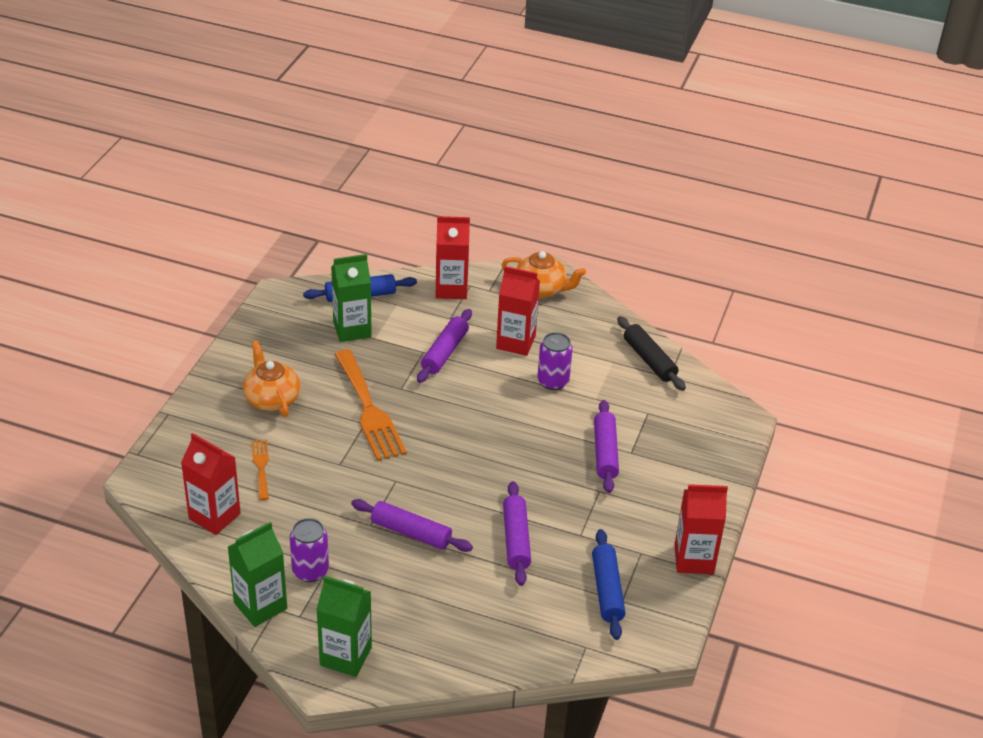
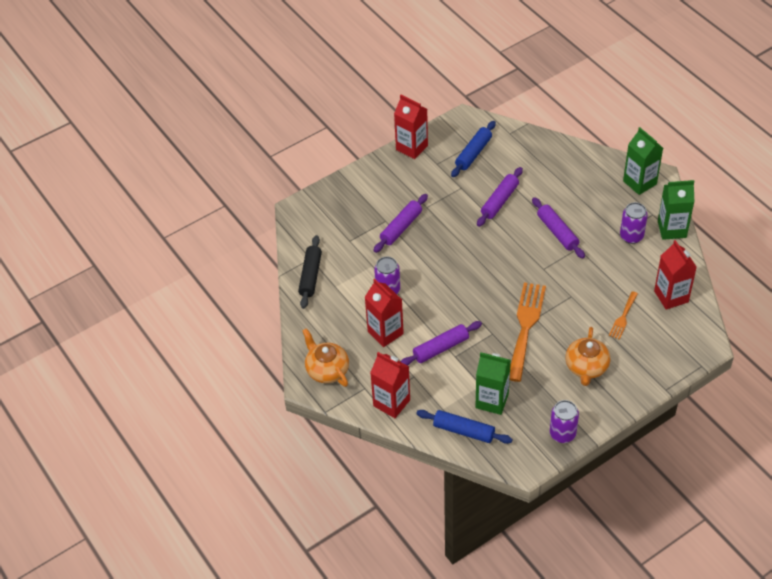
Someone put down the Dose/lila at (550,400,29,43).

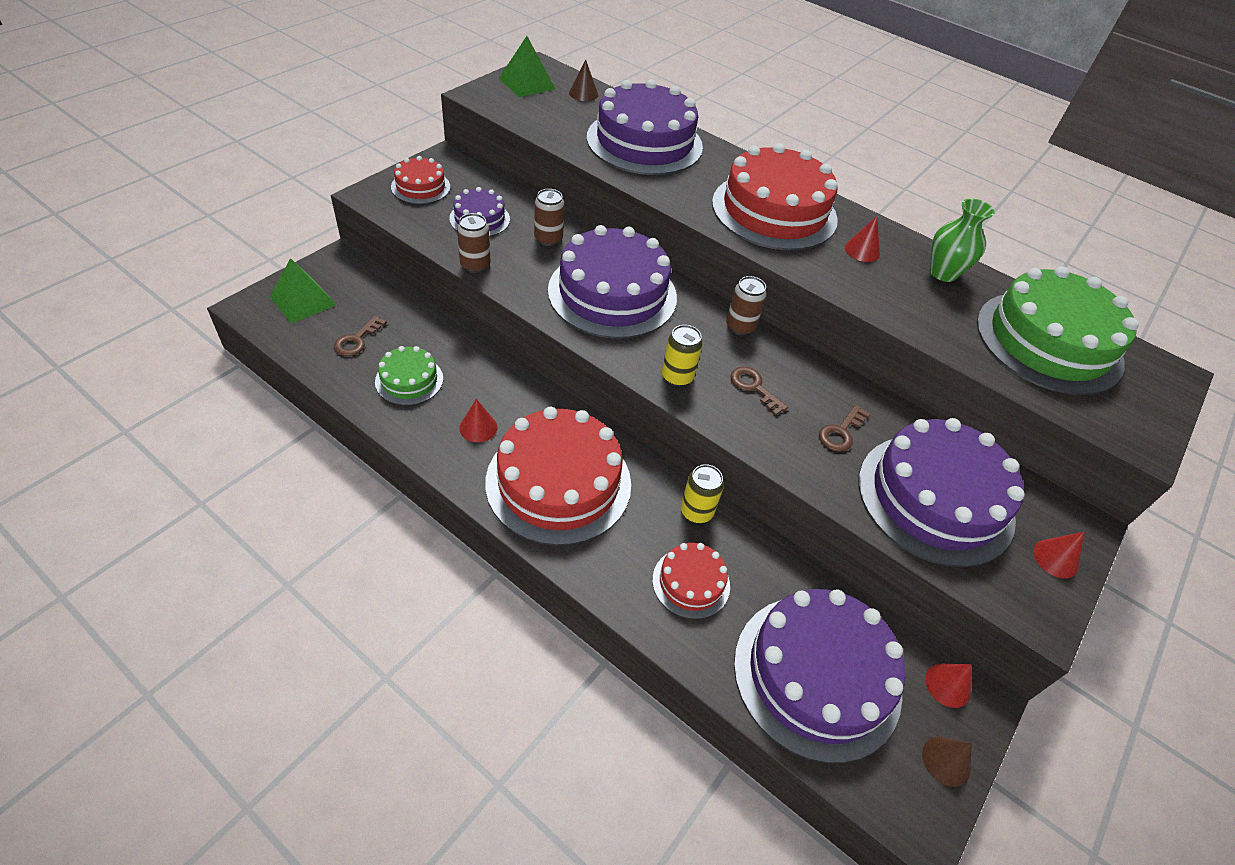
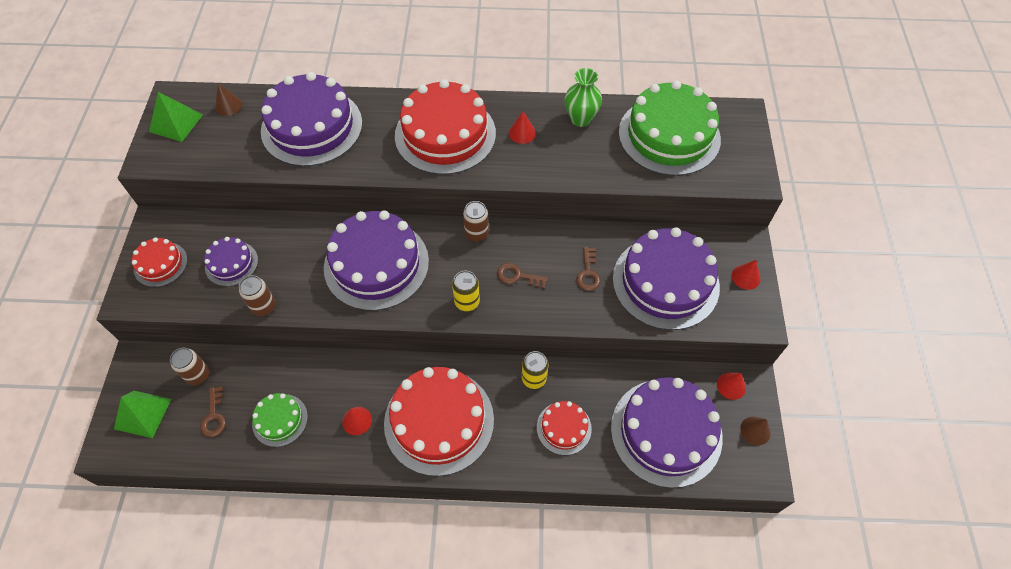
Someone carried the Dose/braun from (534,189,31,57) to (170,348,39,37).

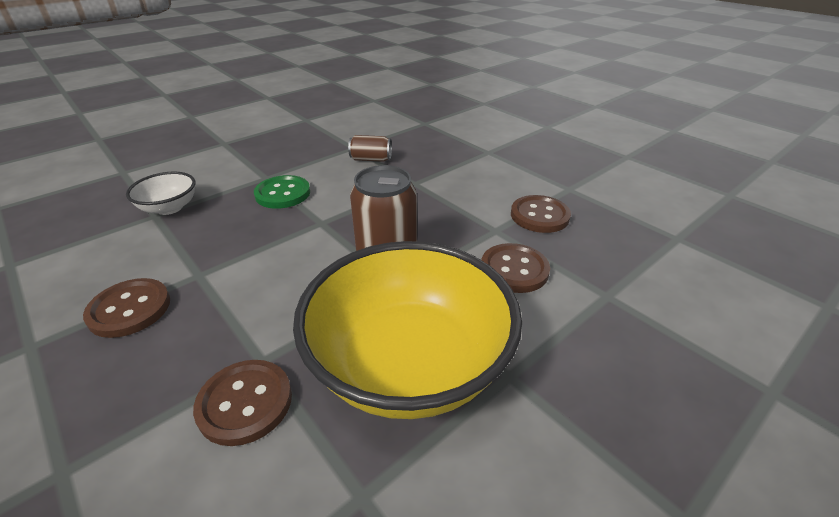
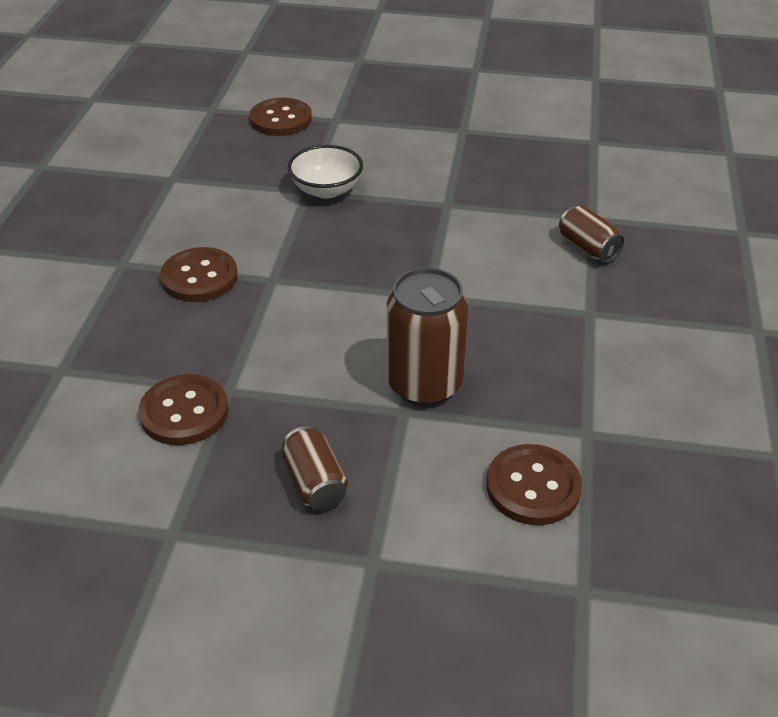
Someone took away the Knopf/grün at (254,175,56,34). Someone swapped the Schüssel/gelb at (293,241,229,178) for the Dose/braun at (282,426,66,85). Someone carried the Knopf/braun from (511,195,60,38) to (250,98,62,38).

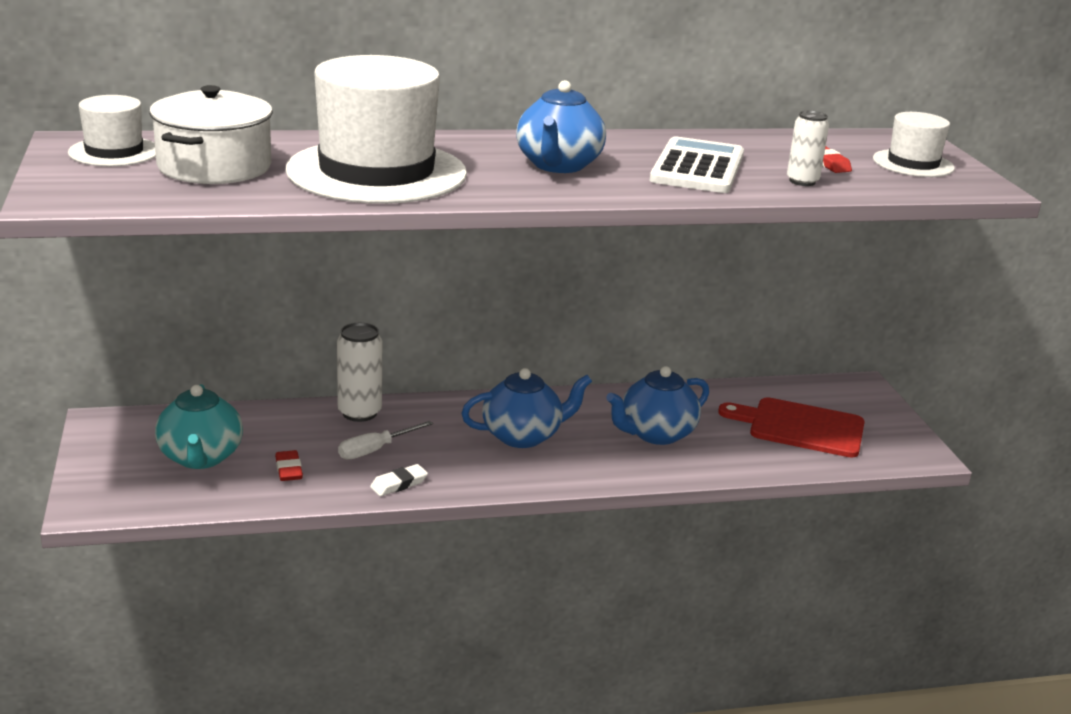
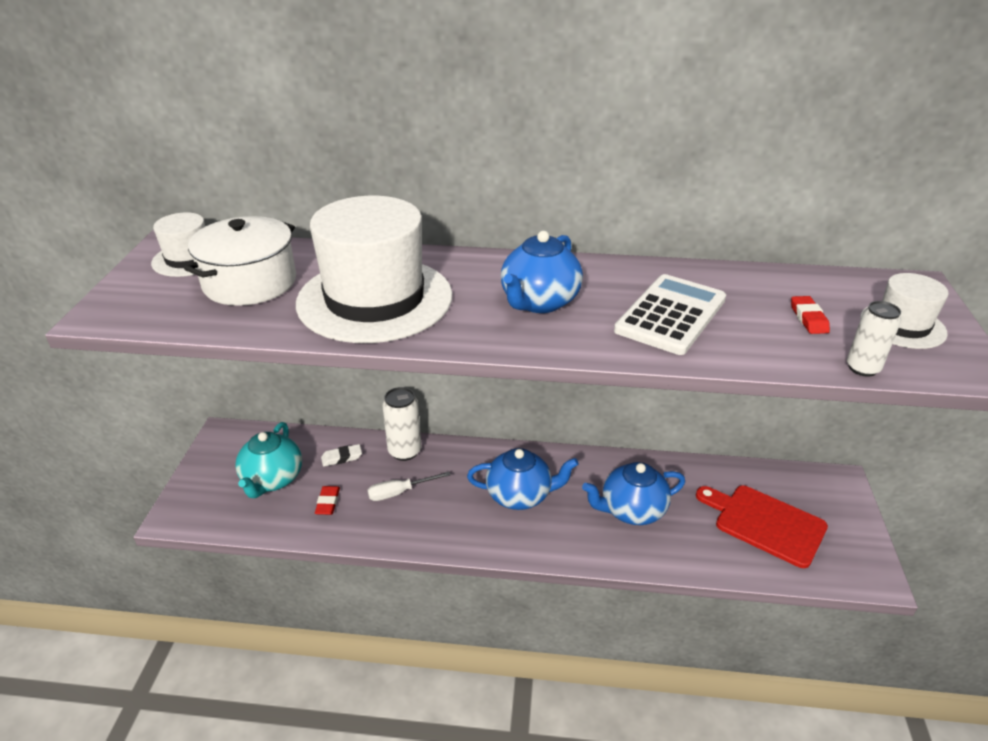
Someone carried the Radiergummi/weiß from (370,464,58,32) to (321,444,41,23). Someone carried the Dose/weiß from (787,110,42,76) to (847,301,54,76).

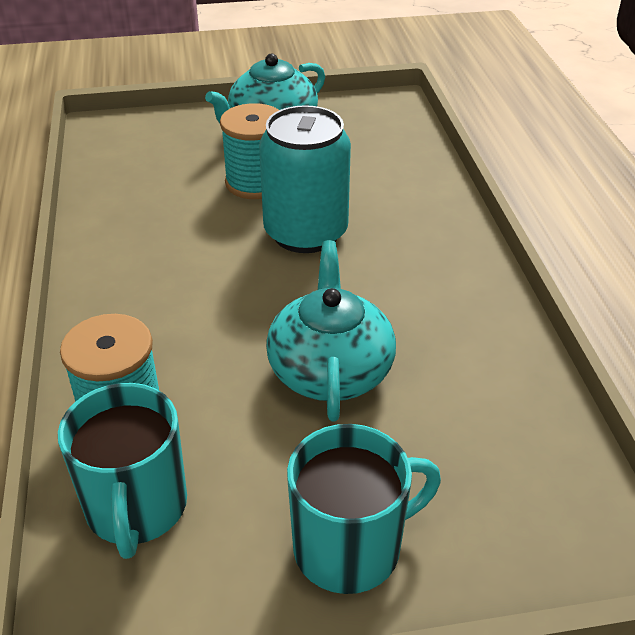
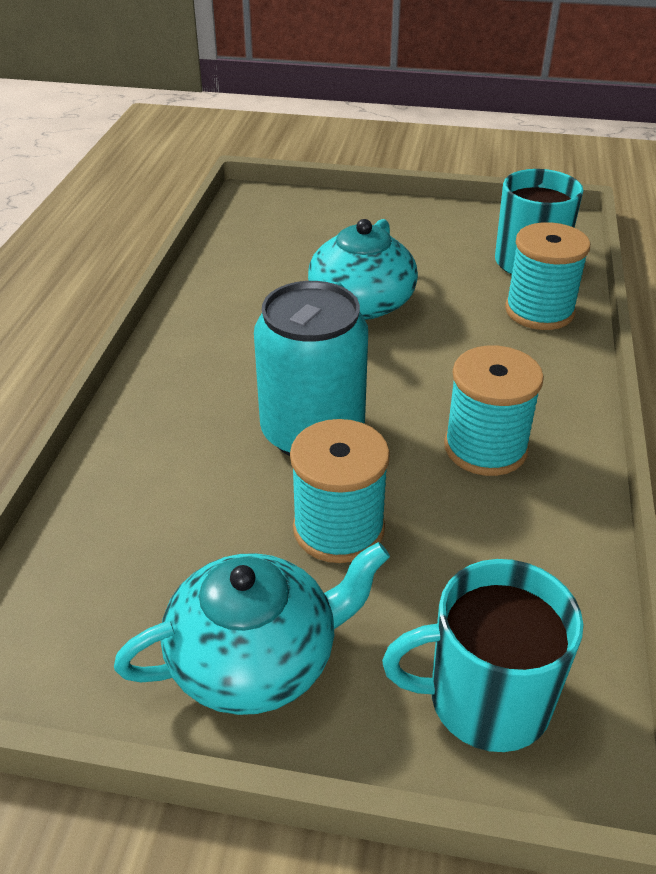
Someone carried the Tasse/türkis from (287,424,154,170) to (382,559,201,193). Someone put down the Garnrolle/türkis at (444,345,100,131).

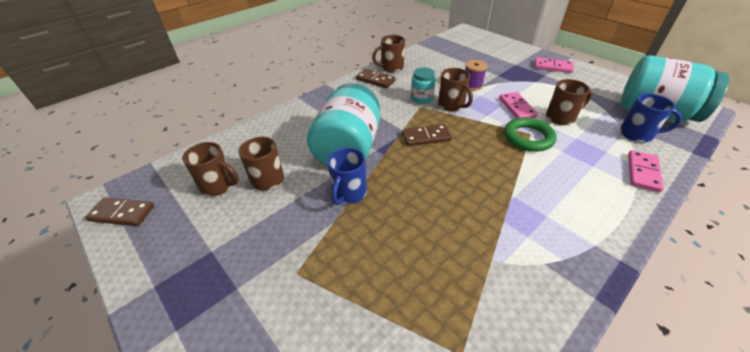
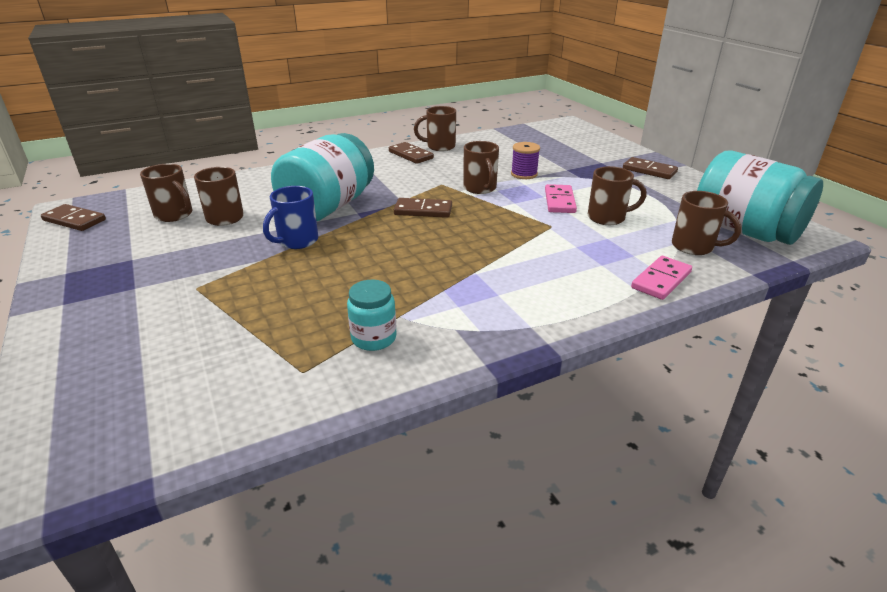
Someone carried the Einmachglas/türkis from (411,67,25,37) to (347,280,50,71). Someone took away the Ring/grün at (504,117,53,35). Someone repainted the Dominostein/rosa at (535,57,39,16), which became the Dominostein/braun at (623,157,55,22). Someone repainted the Tasse/blau at (620,93,62,49), which became the Tasse/braun at (672,191,69,64).

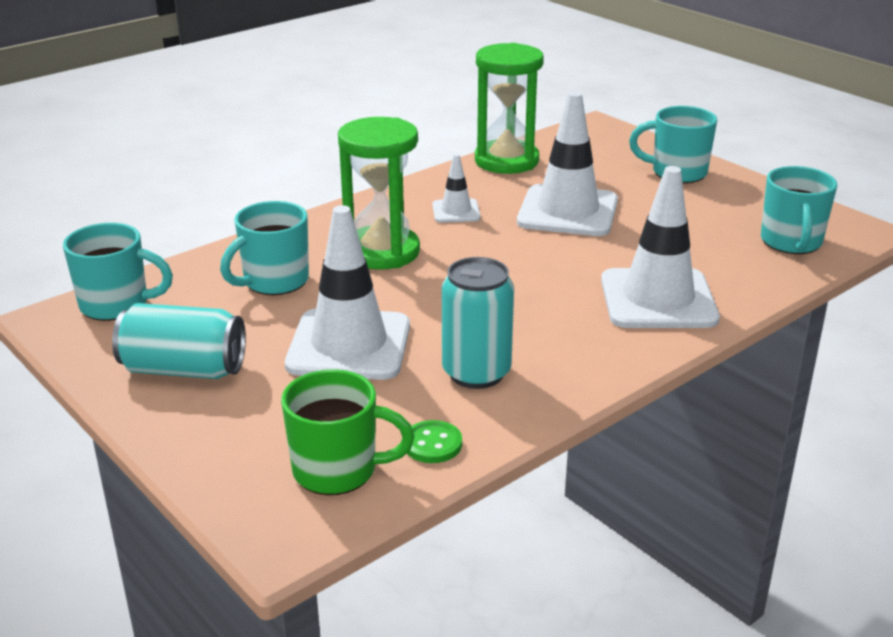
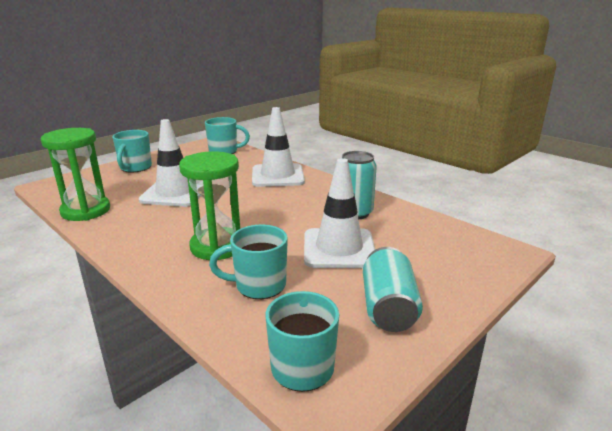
Someone rotated the Tasse/türkis at (220,201,89,94) by 135 degrees clockwise. Someone took away the Tasse/grün at (281,369,133,126). Someone took away the Knopf/grün at (407,420,55,43). Someone took away the Leitkegel/weiß at (432,154,49,69).

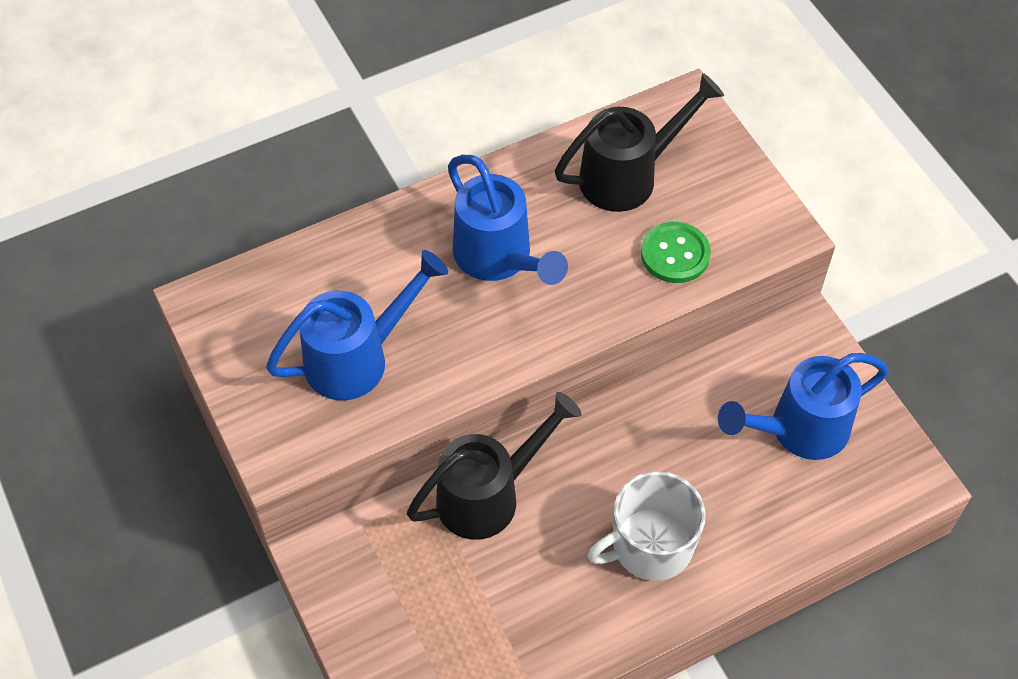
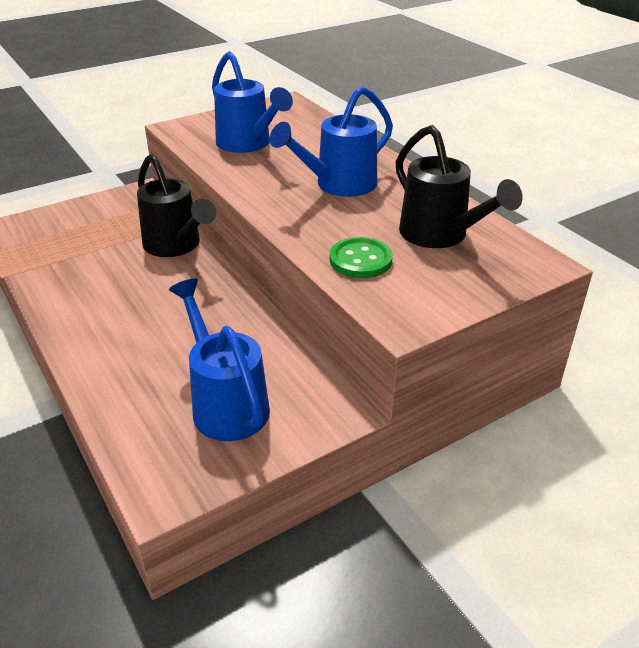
Someone took away the Tasse/weiß at (588,471,118,110).

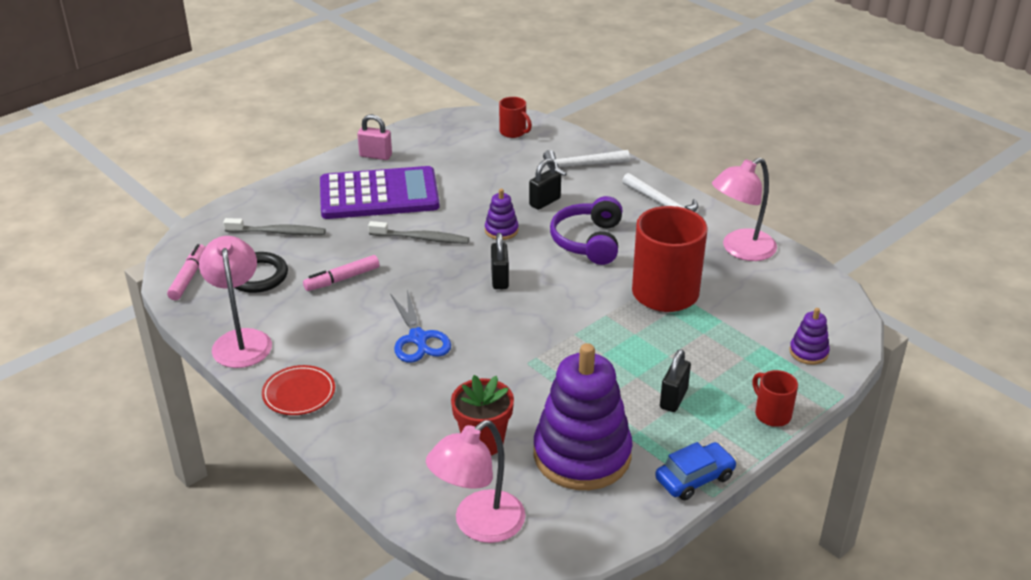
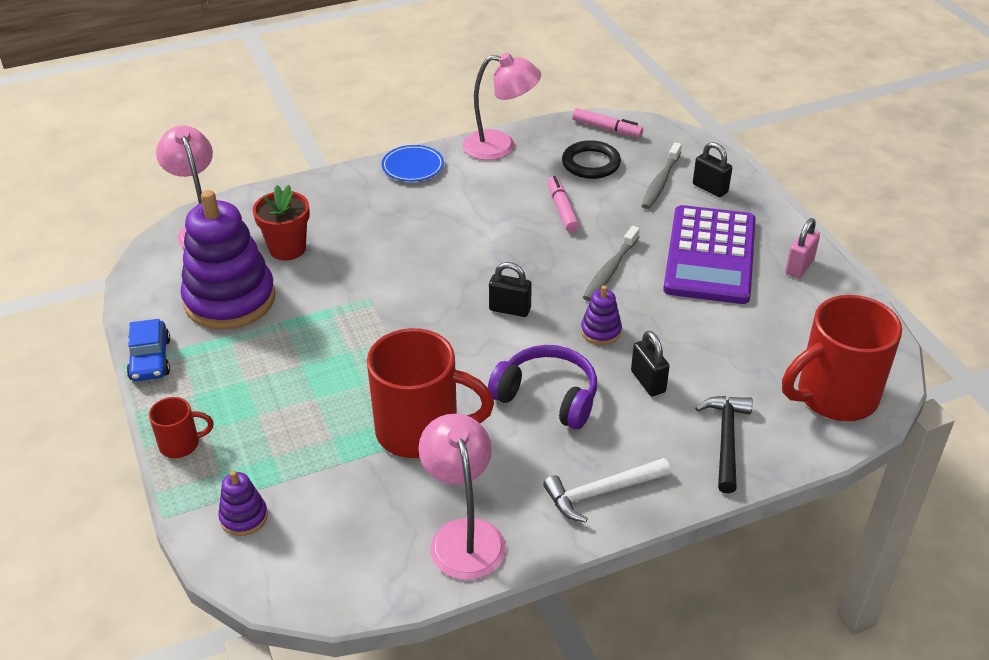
Someone repainted the Teller/rot at (262,365,73,50), which became the Teller/blau at (381,145,63,37). Someone took away the Schere/blau at (390,290,61,73). Someone scaled the Tasse/rot at (499,97,33,41) by 2.10. Someone repainted the Hammer/weiß at (543,150,87,26), which became the Hammer/schwarz at (695,396,58,97). Someone carried the Vorhängeschloss/schwarz from (660,349,31,63) to (693,142,39,55).

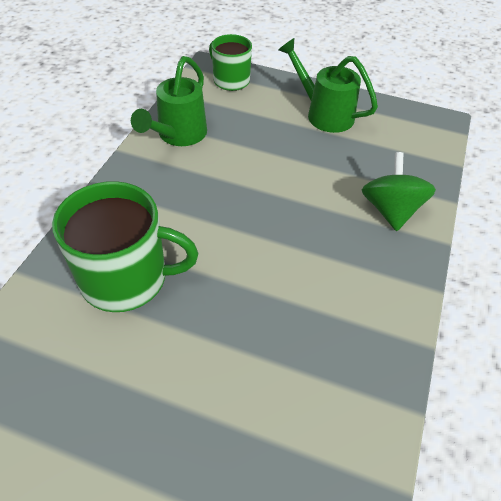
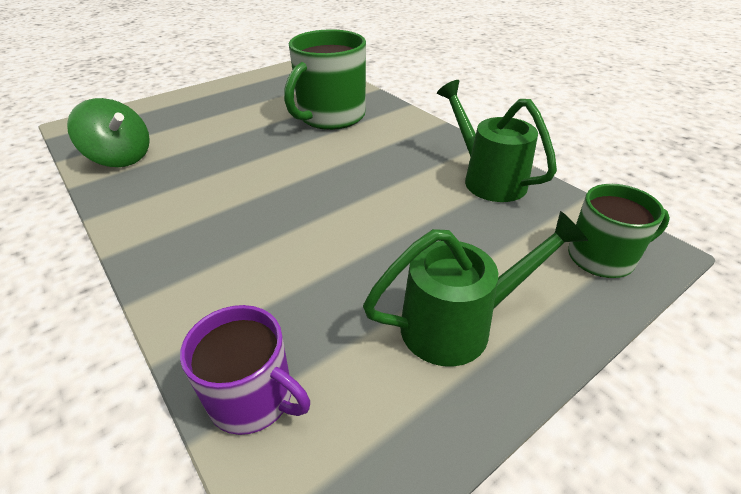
Someone carried the Kreisel/grün from (362,152,74,79) to (67,98,83,69). Someone put down the Tasse/lila at (180,305,130,130).

